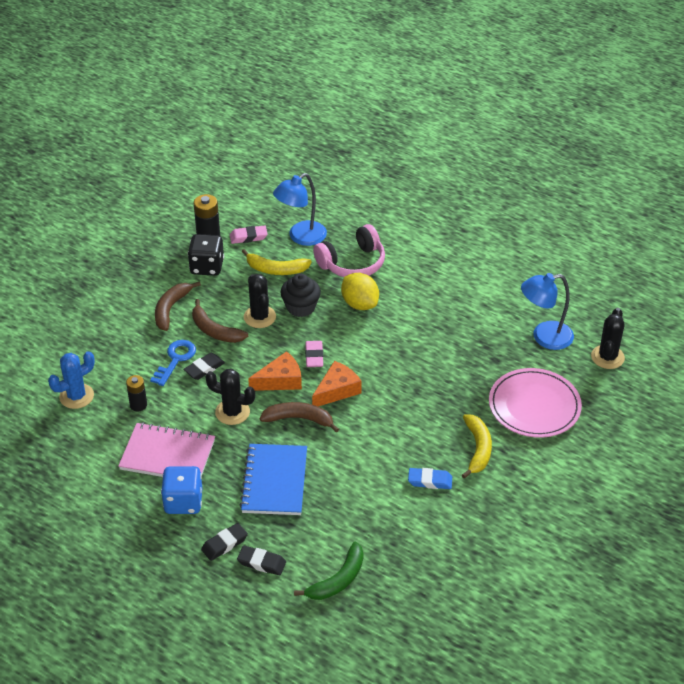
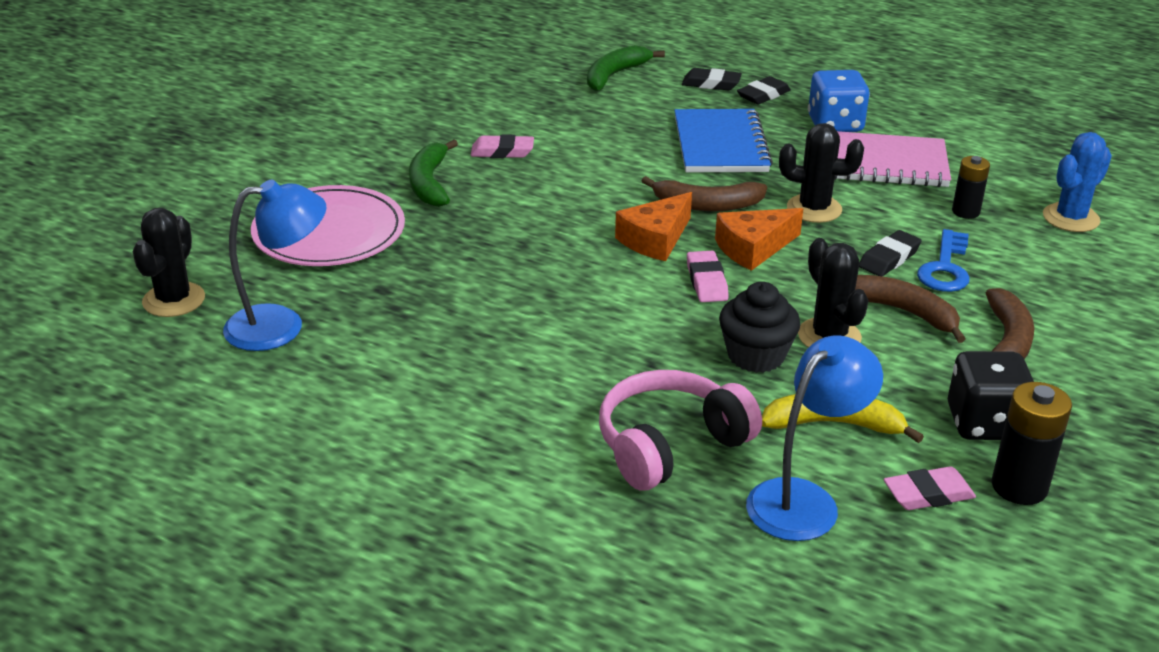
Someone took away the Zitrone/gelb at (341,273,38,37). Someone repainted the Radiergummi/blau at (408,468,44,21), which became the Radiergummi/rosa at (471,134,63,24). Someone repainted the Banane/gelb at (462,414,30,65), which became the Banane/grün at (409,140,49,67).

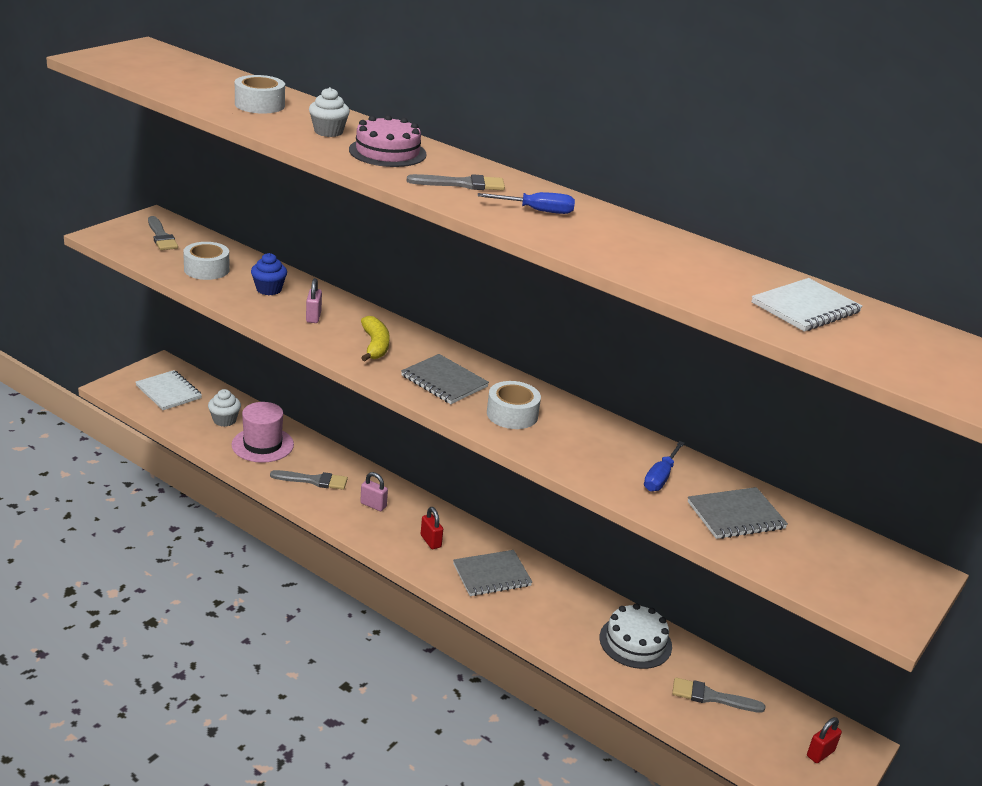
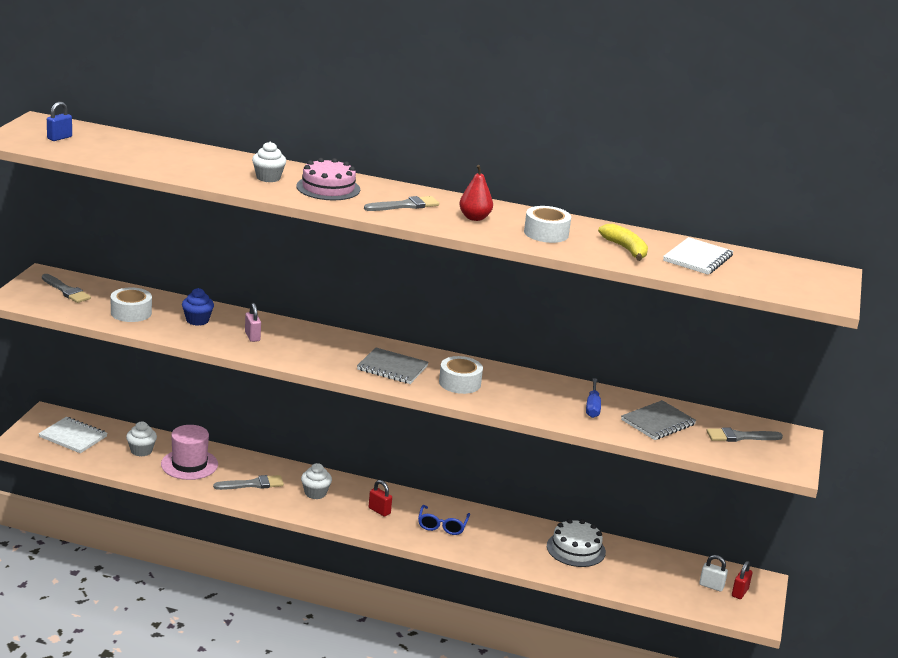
Someone carried the Klebeband/weiß from (235,75,50,39) to (524,206,47,37). Someone swapped the Vorhängeschloss/rosa at (360,472,28,39) for the Muffin/weiß at (301,463,31,36). Someone carried the Banane/gelb from (361,316,29,45) to (598,224,50,37). Someone swapped the Notizbuch/grau at (453,550,79,46) for the Brille/blau at (418,505,52,30). Someone swapped the Schraubenzieher/blau at (478,192,97,22) for the Birne/rot at (459,165,34,56). Someone carried the Pinsel/grau from (672,677,93,36) to (706,428,77,14). Someone put down the Vorhängeschloss/blau at (47,102,25,39). Someone put down the Vorhängeschloss/weiß at (699,555,29,37).

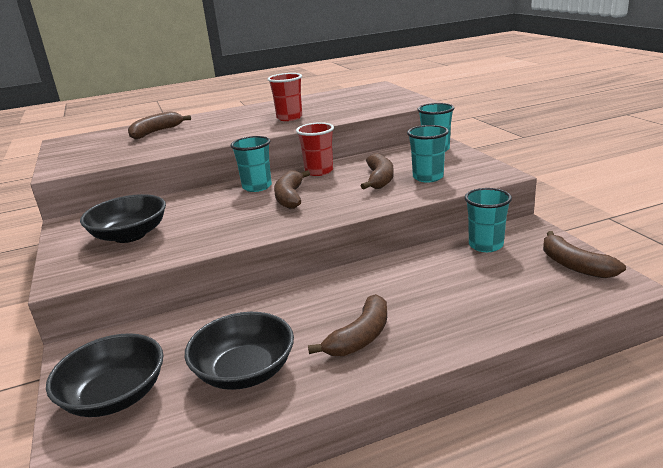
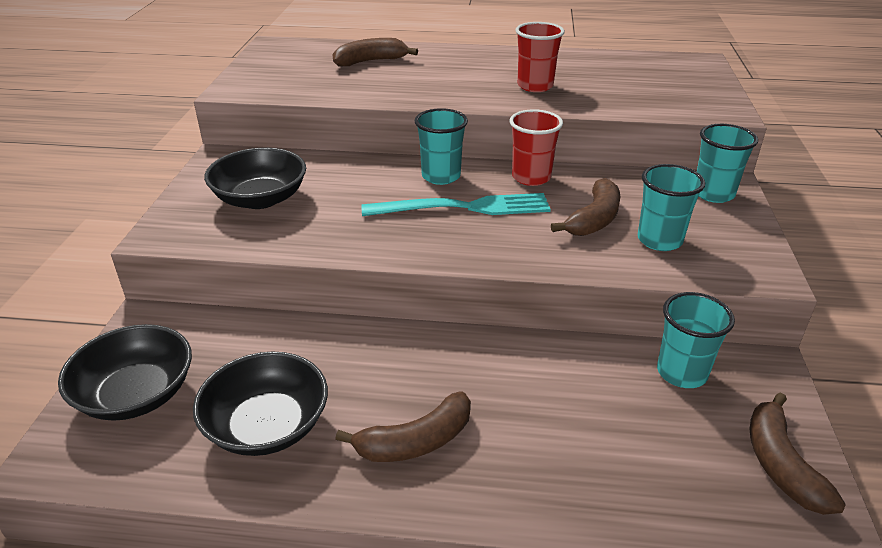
Someone swapped the Banane/braun at (274,170,36,39) for the Gabel/türkis at (361,193,190,23).

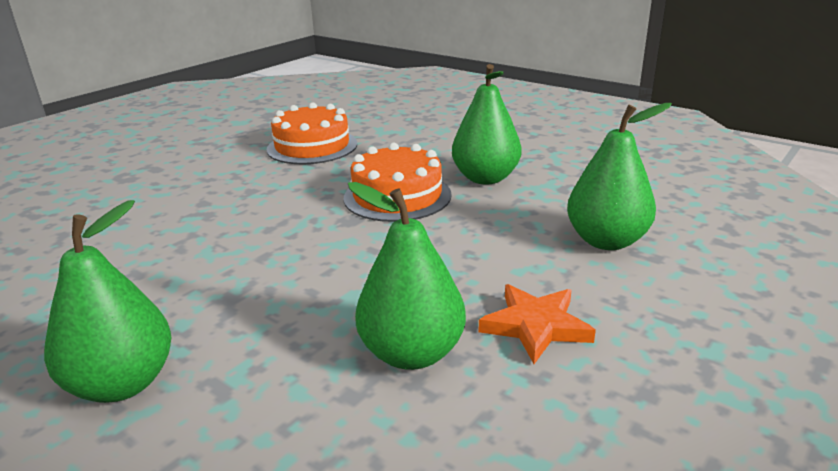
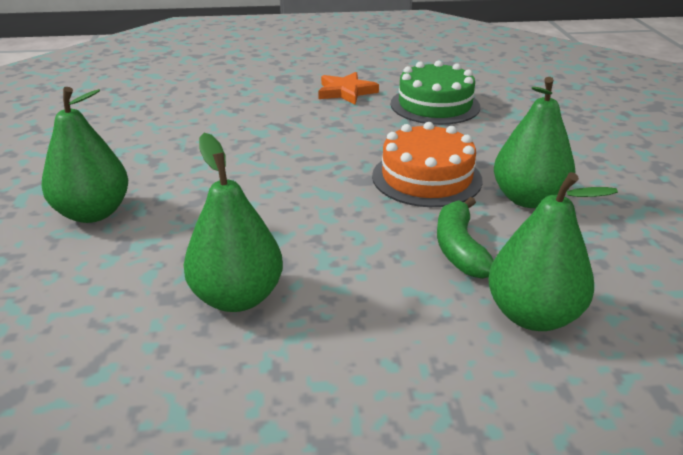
Someone repainted the Kuchen/orange at (266,102,91,62), which became the Kuchen/grün at (391,60,89,65). Someone carried the Stern/orange from (479,284,117,80) to (318,72,61,33). Someone put down the Banane/grün at (437,197,57,82).

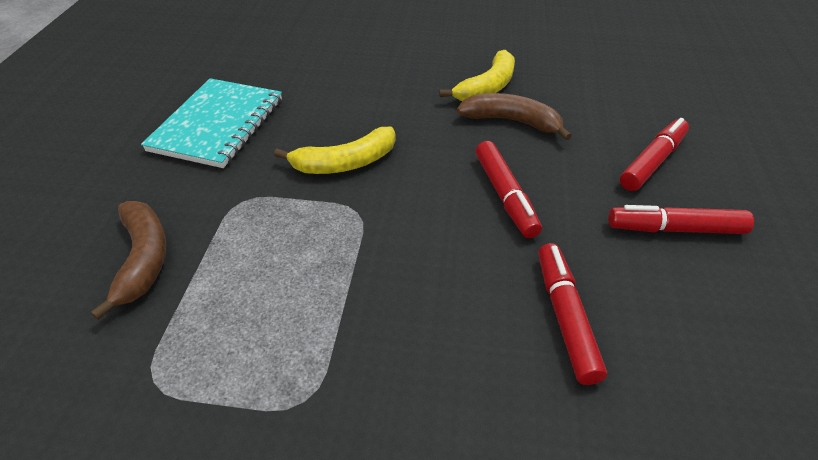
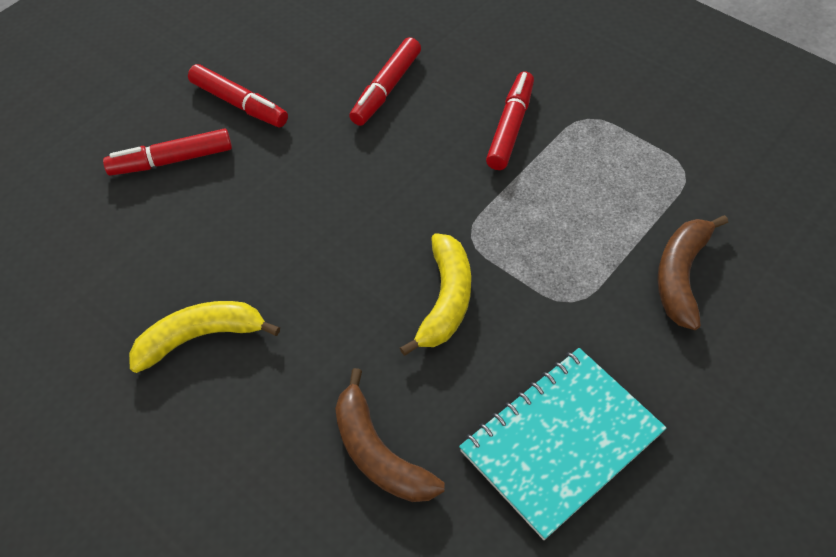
Someone rotated the Banane/gelb at (274,127,122,47) by 90 degrees clockwise. Someone carried the Banane/braun from (457,93,115,47) to (335,368,110,134). Someone carried the Filzstift/rot from (475,141,67,97) to (486,71,48,99).

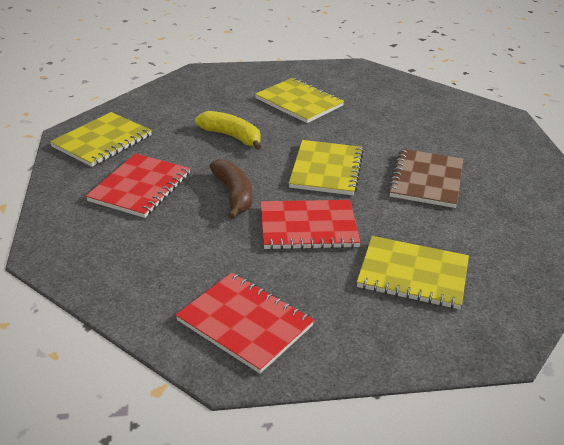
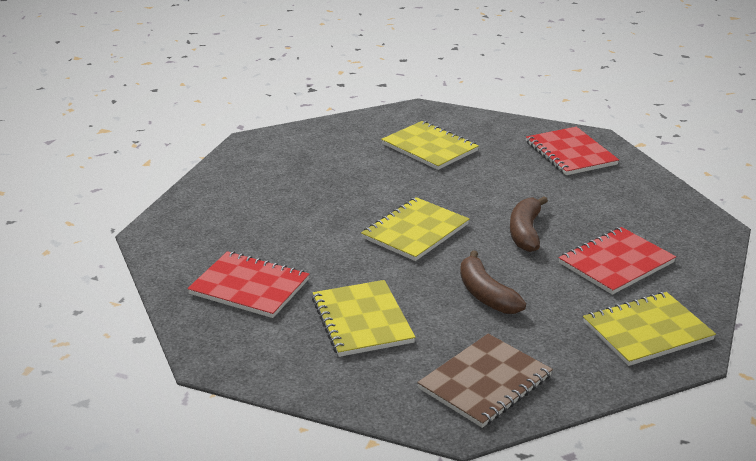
Someone repainted the Banane/gelb at (195,111,66,39), which became the Banane/braun at (460,250,66,64). Someone carried the Notizbuch/rot from (260,200,101,50) to (187,251,122,67). Someone carried the Notizbuch/braun from (388,149,75,59) to (417,334,136,94).

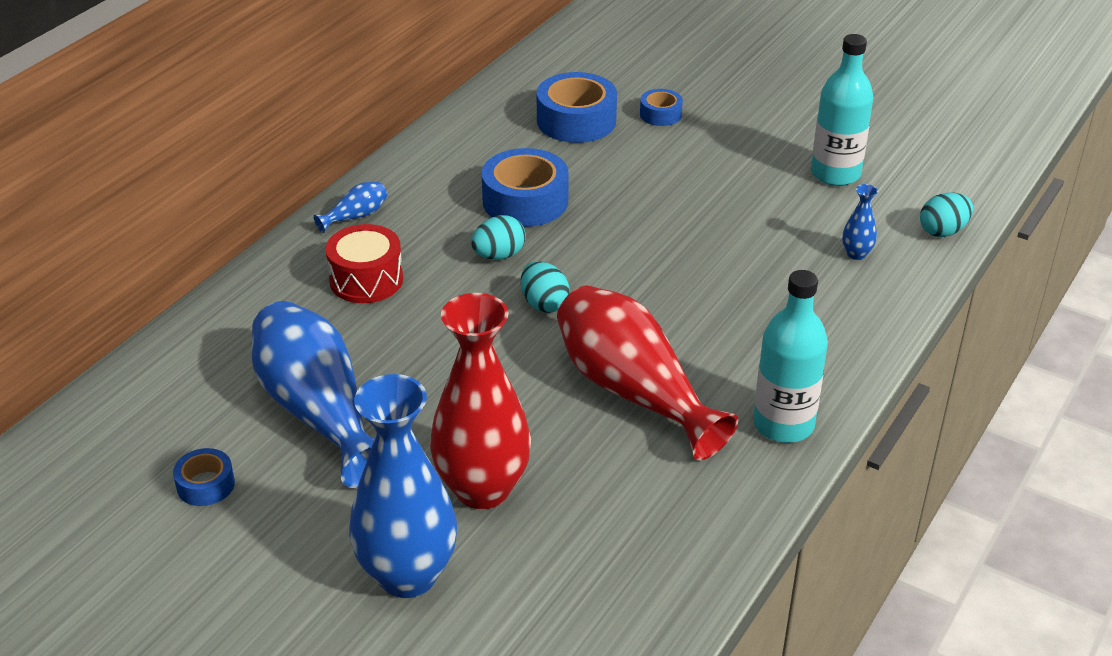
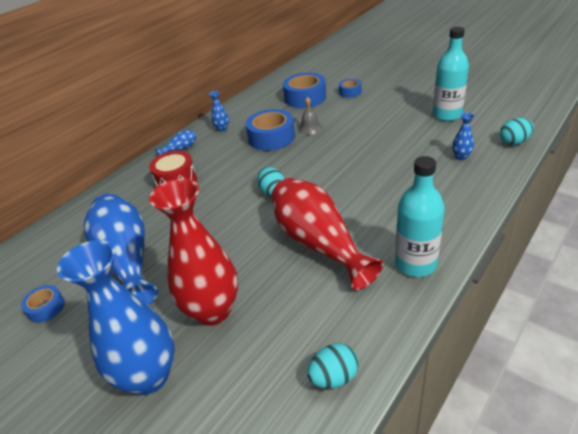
Someone carried the Ei/türkis from (471,215,55,45) to (307,343,52,46). Someone put down the Vase/blau at (209,91,20,40). Someone put down the Glocke/grau at (298,97,24,38).

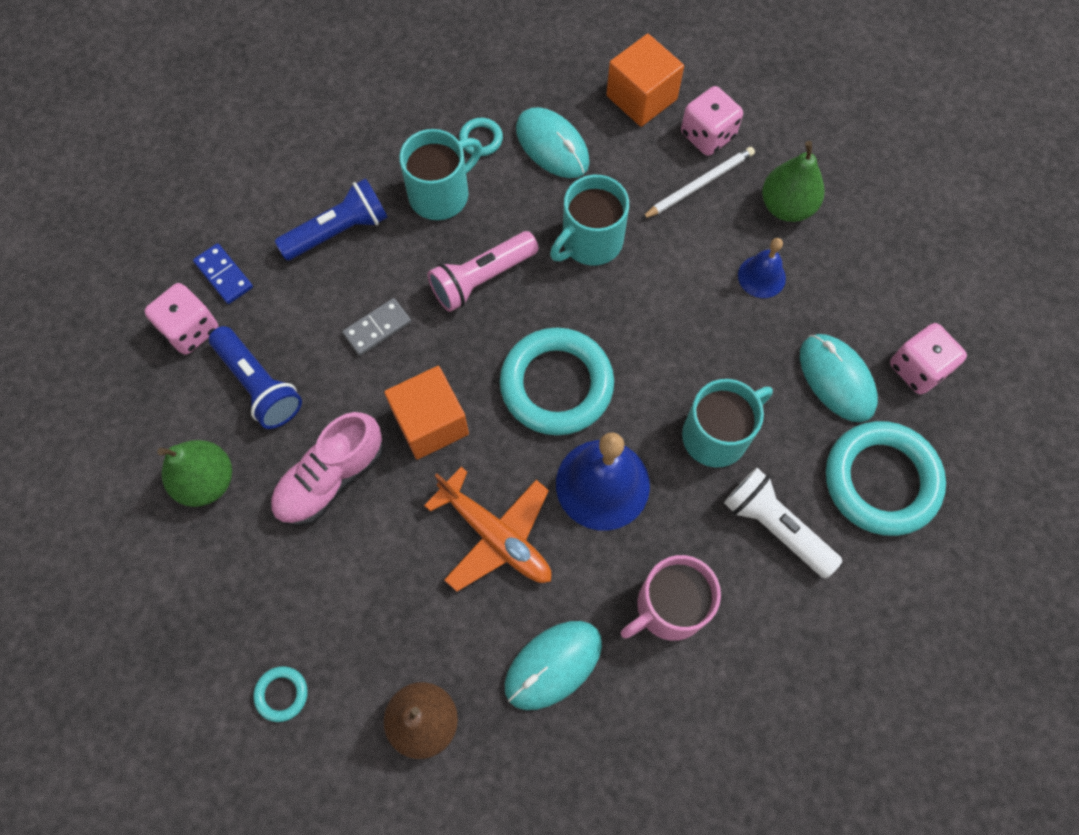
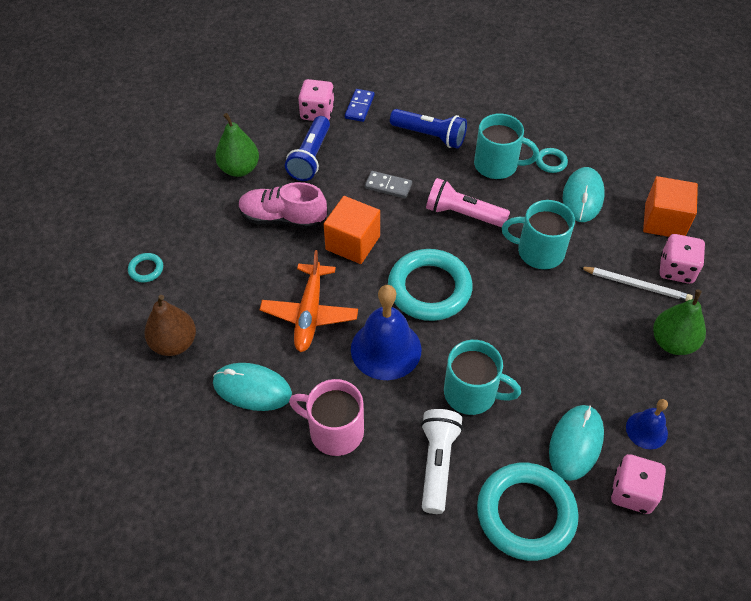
Someone carried the Glocke/blau from (738,238,48,60) to (626,399,42,50).

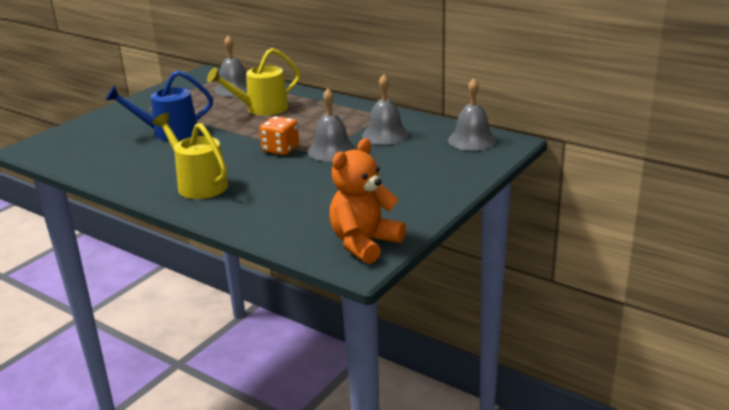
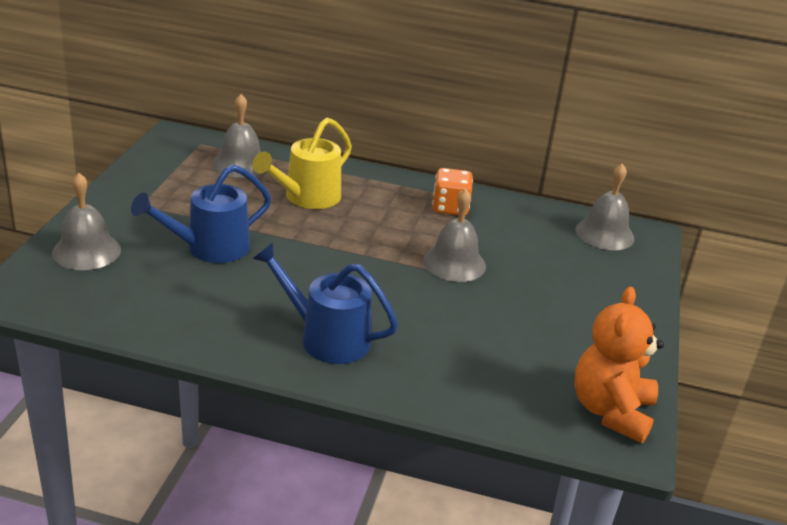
Someone repainted the Gießkanne/gelb at (152,113,76,86), which became the Gießkanne/blau at (252,242,146,122). Someone carried the Spielwürfel/orange from (260,116,39,39) to (432,168,41,47). Someone carried the Glocke/grau from (362,74,47,71) to (52,173,69,97).

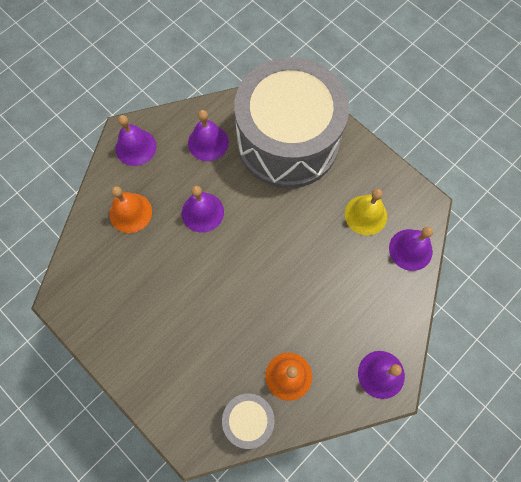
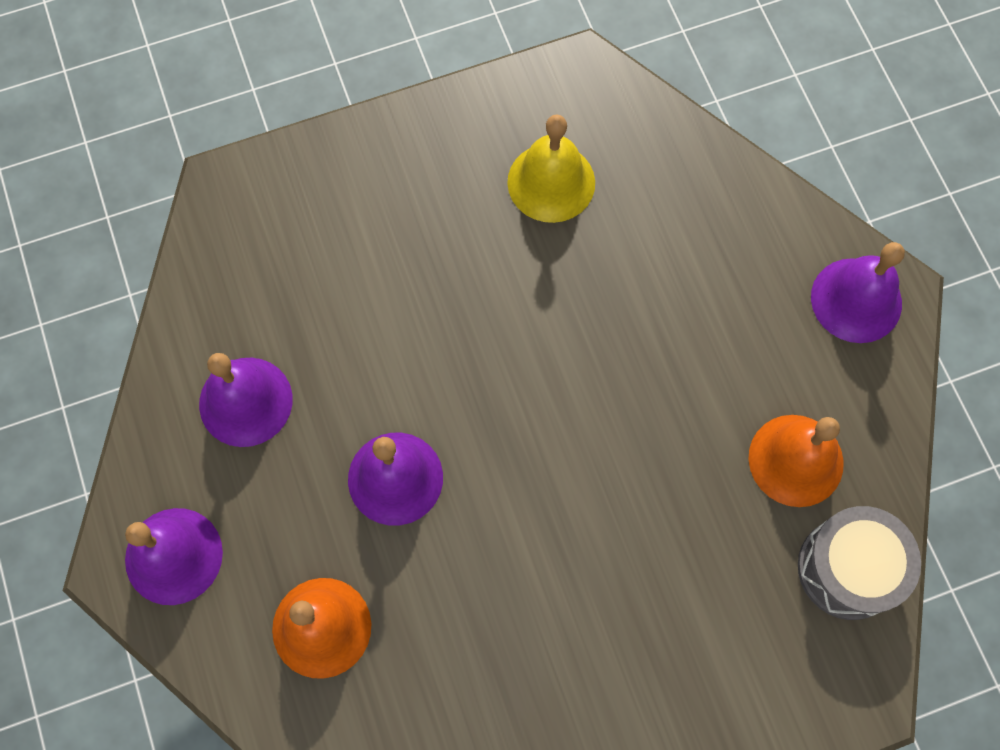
Someone took away the Trommel/grau at (234,57,115,131). Someone took away the Glocke/lila at (389,227,44,44).

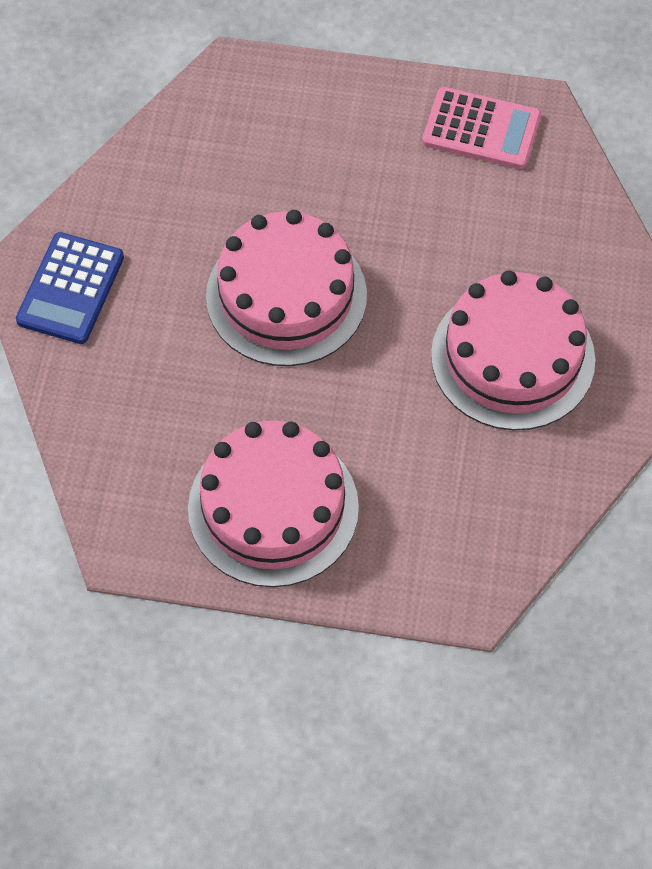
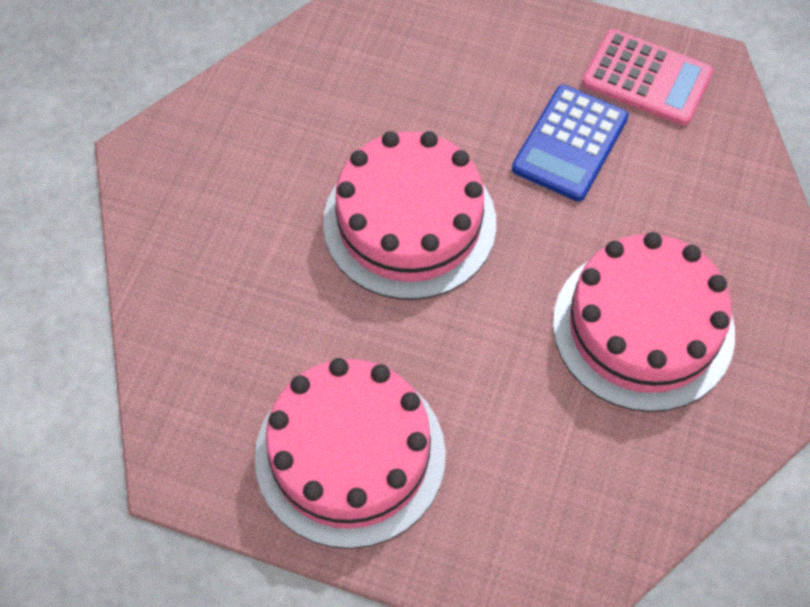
Someone carried the Taschenrechner/blau from (16,232,108,112) to (512,85,117,116).

